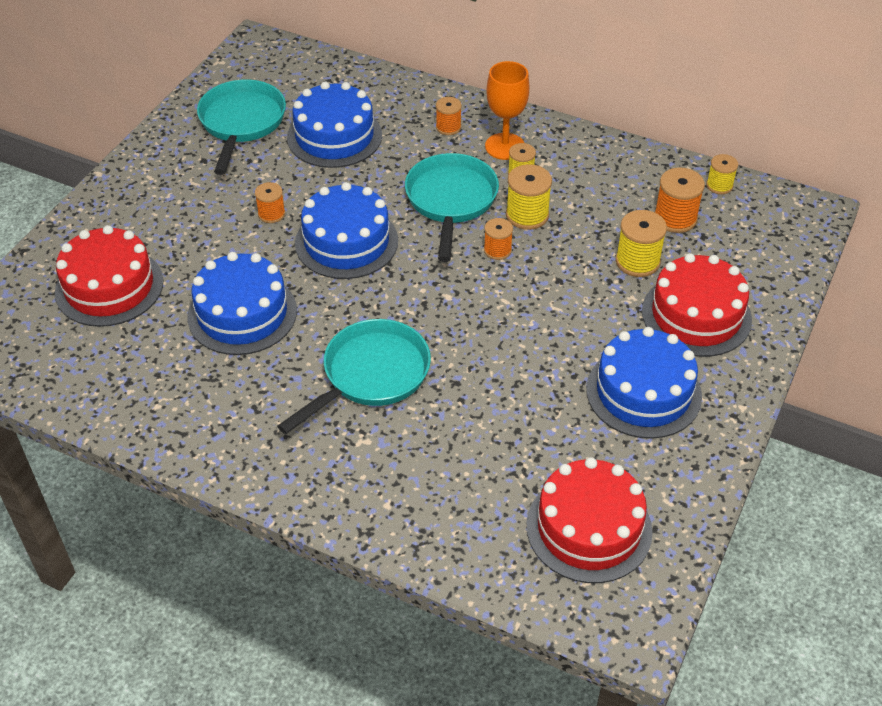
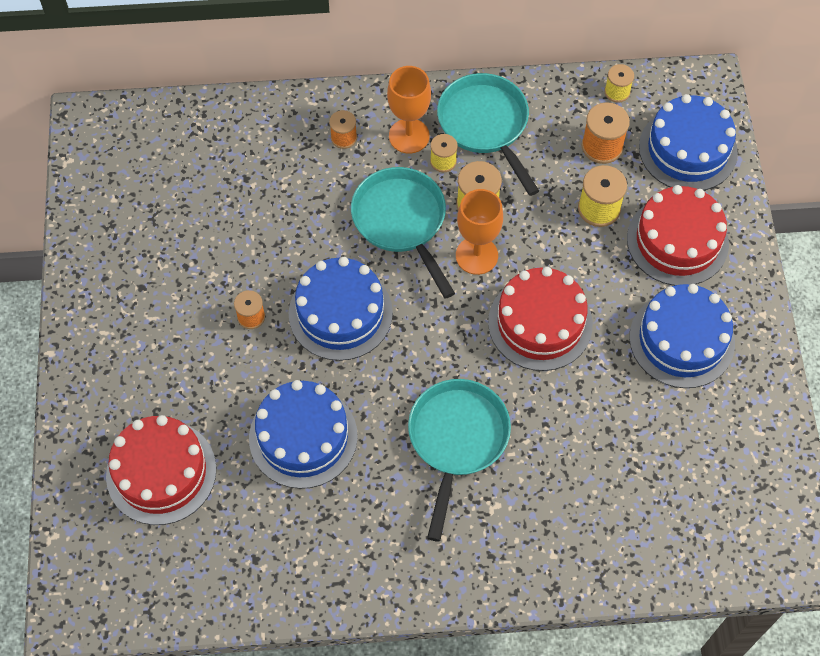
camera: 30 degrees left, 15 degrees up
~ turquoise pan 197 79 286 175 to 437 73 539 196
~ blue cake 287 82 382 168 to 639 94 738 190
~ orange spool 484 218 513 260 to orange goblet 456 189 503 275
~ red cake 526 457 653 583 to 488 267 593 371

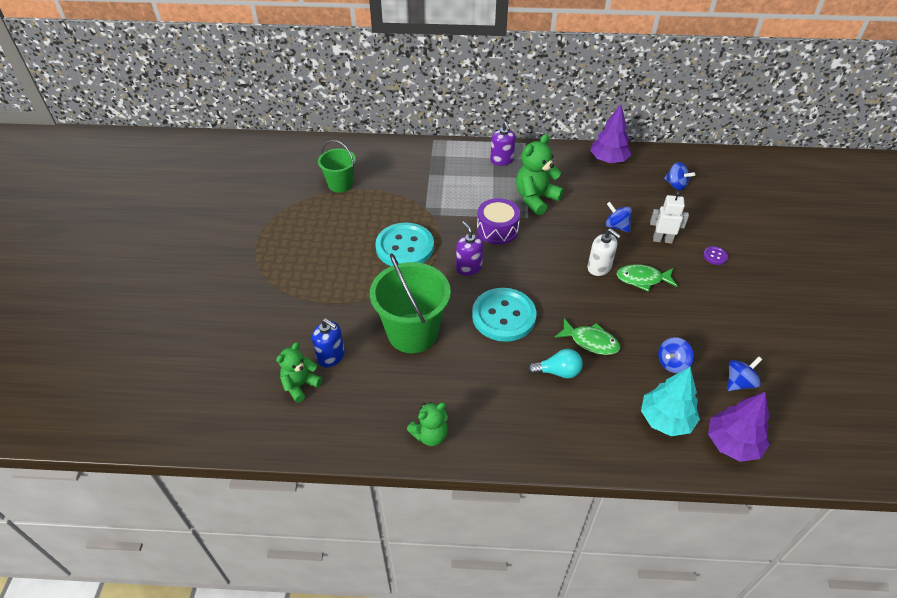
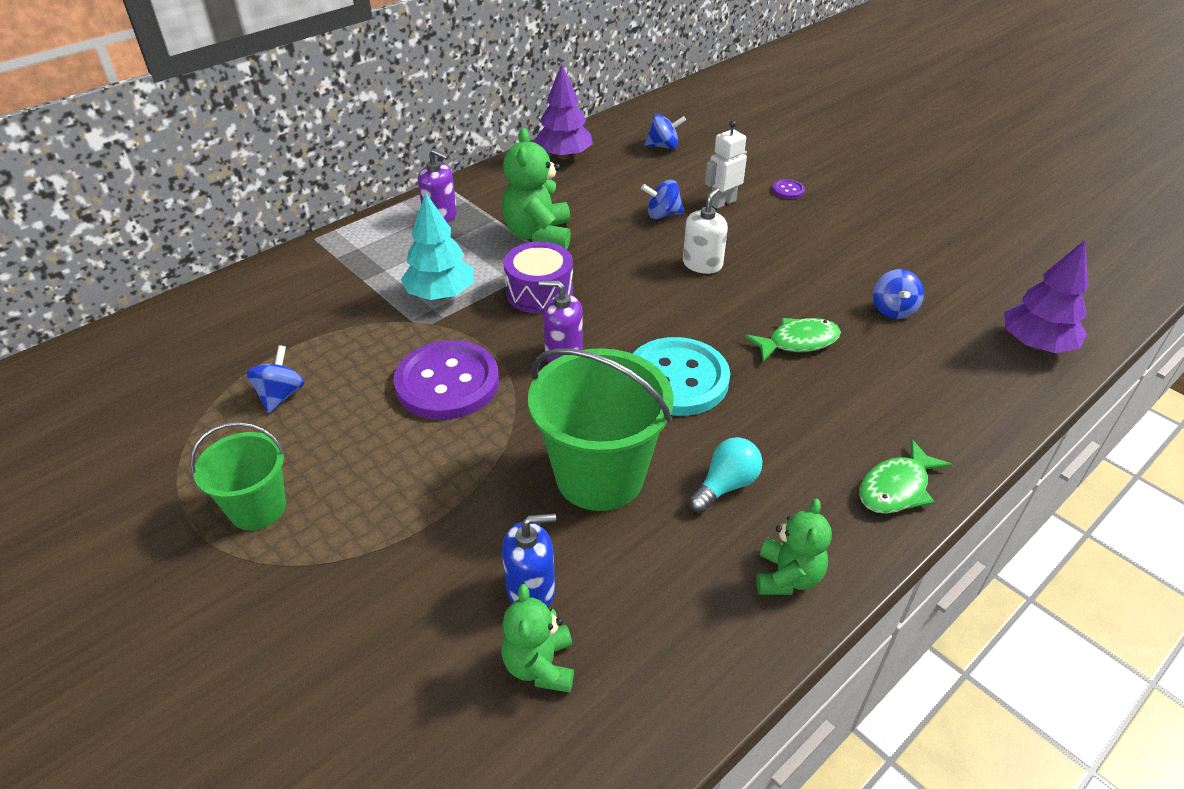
camera: 45 degrees left, 5 degrees down
~ green bucket 318 140 356 193 to 190 422 286 530
~ turquoise button 375 223 434 266 to purple button 394 340 499 420
~ turquoise light bulb 528 349 583 379 to 689 437 762 513
~ white soap dispenser 587 229 621 276 = 683 188 728 274 60 degrees counterclockwise
~ green fish 616 264 677 292 to 859 439 952 514
~ turquoise tree 641 367 700 436 to 401 192 474 300
~ blue spinning top 727 356 762 391 to 247 345 304 413

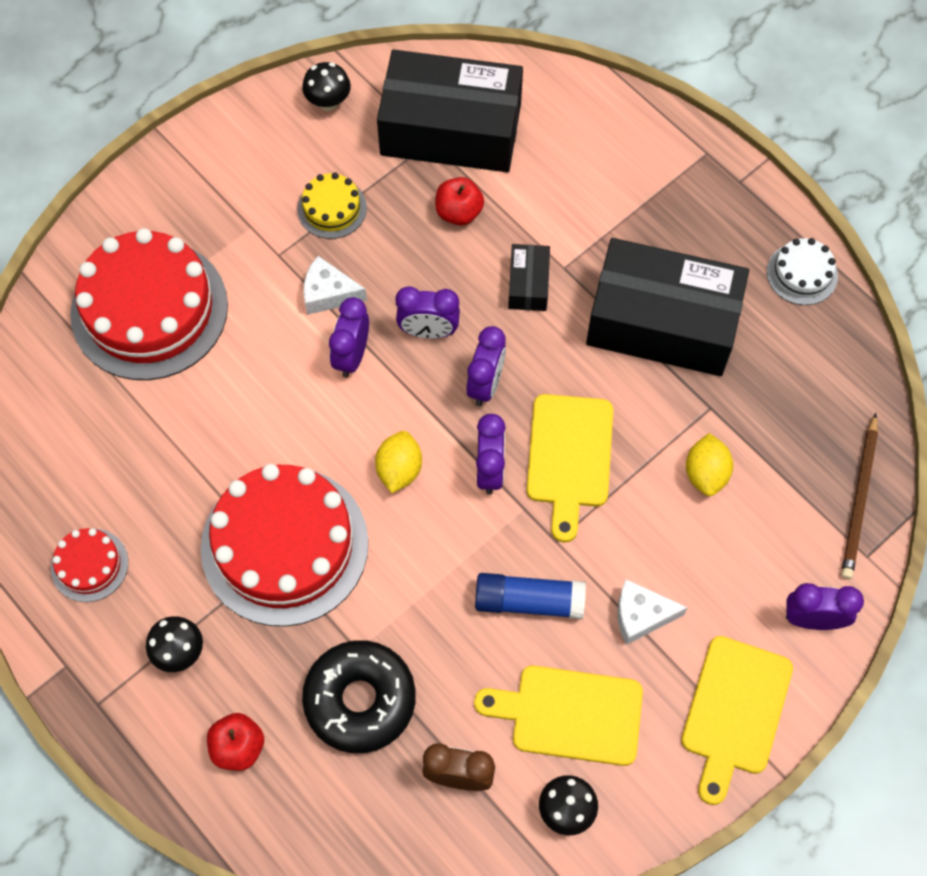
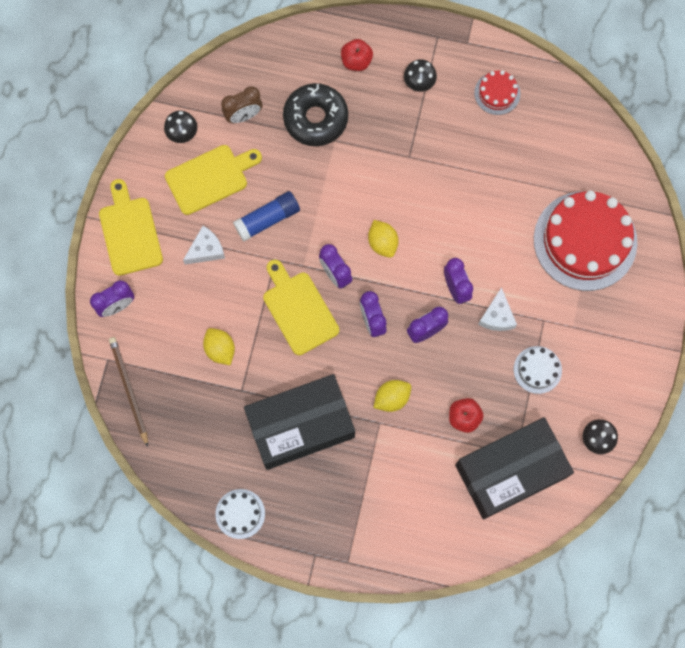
camera: 145 degrees right, 10 degrees up
- red cake 201 464 369 626
~ yellow cake 297 172 367 239 to white cake 514 346 562 394
~ white cheese 303 256 367 315 = 478 287 517 331 120 degrees clockwise
~ black box 508 244 550 311 to yellow lemon 373 380 411 412

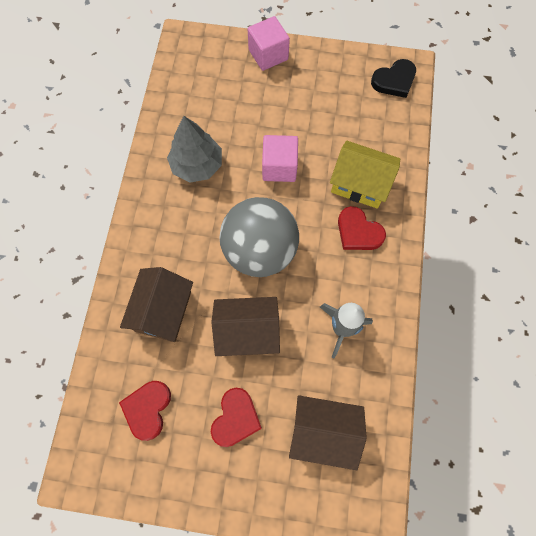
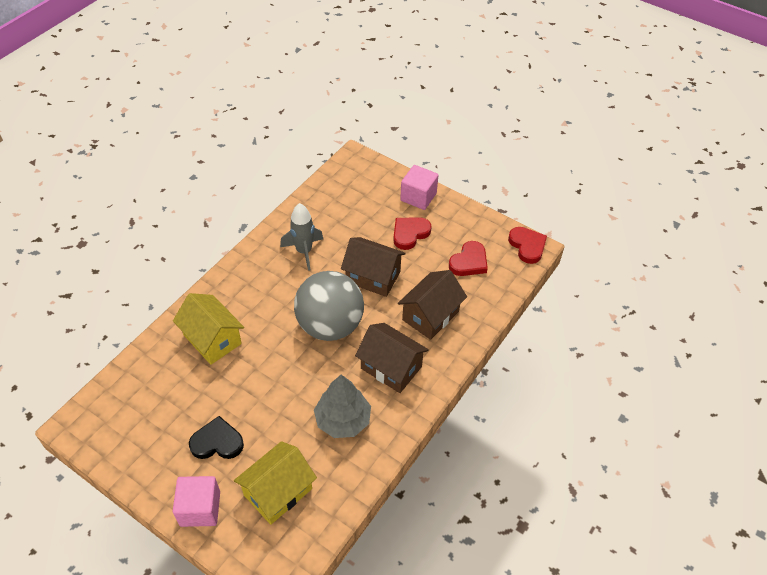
camera: 155 degrees left, 20 degrees down
~ pink cube 262 135 298 182 to 400 165 439 210
~ brown house 289 395 367 470 to 355 323 429 393
~ red heart 338 206 386 250 to 508 227 547 264
~ black heart 371 59 416 98 to 189 416 244 459
+ yellow house 234 441 317 525

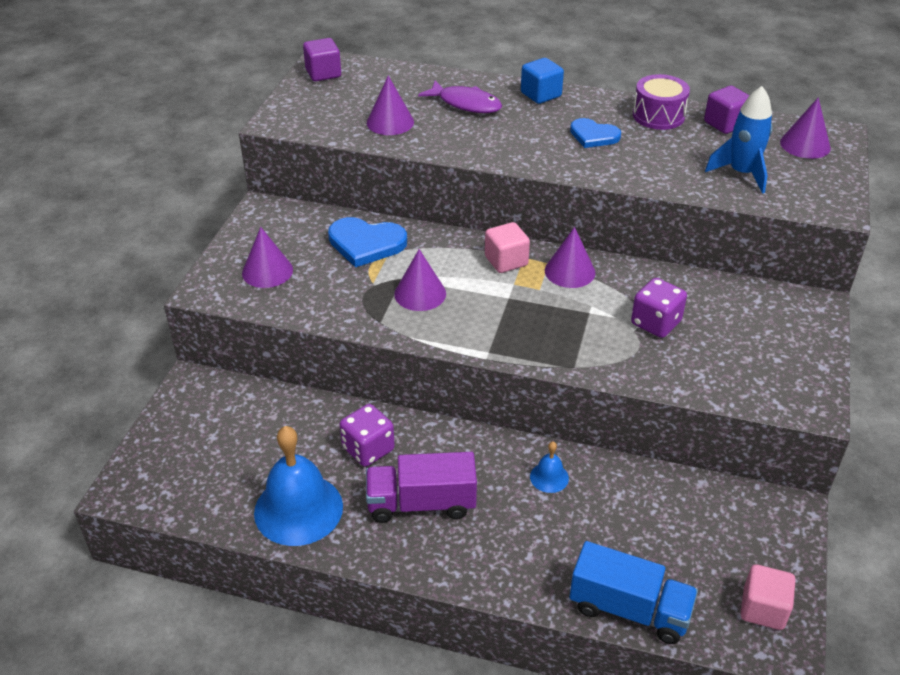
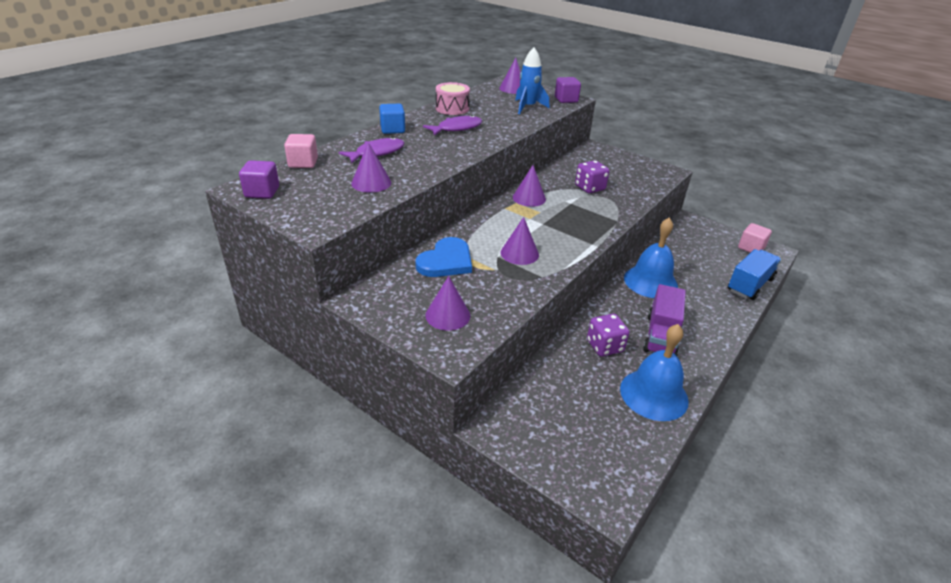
camera: 70 degrees left, 5 degrees down
~ pink cube 485 222 530 273 to 284 134 318 168
~ blue bell 530 441 569 493 = 624 218 678 298 x2.21
~ blue heart 570 118 621 148 to purple fish 423 115 482 136
~ purple drum 633 74 690 130 to pink drum 436 82 470 115
~ purple cube 704 86 750 134 to 555 77 581 103

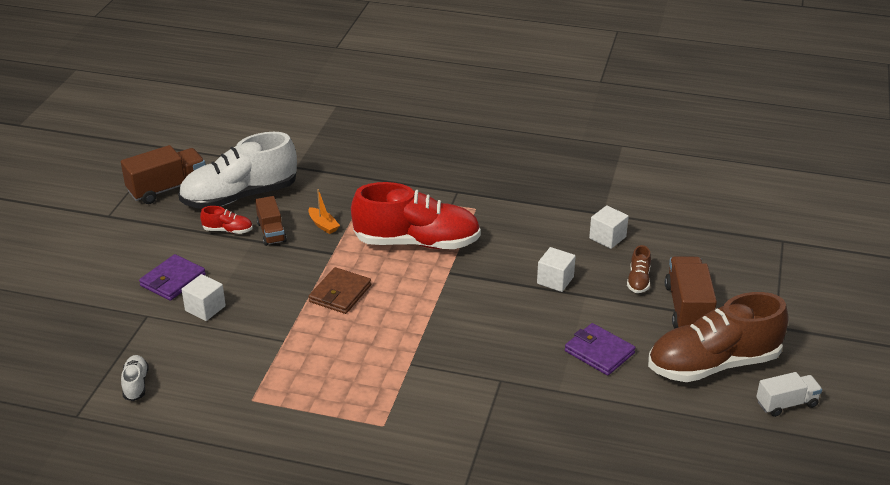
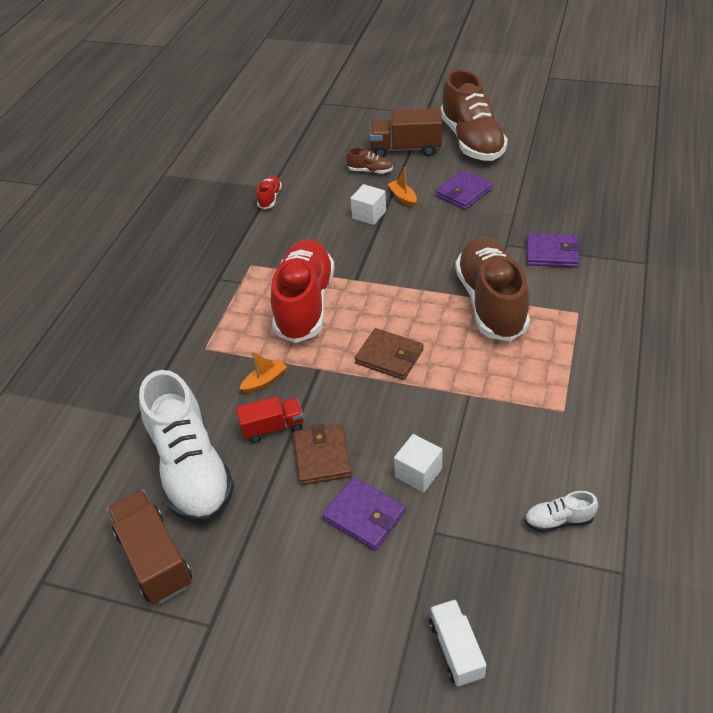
camera: 85 degrees left, 10 degrees up
~ red shoe 200 206 253 234 to 257 176 282 209
~ brown truck 255 196 287 246 to red truck 236 396 304 443
- white cube 589 205 629 249
~ white truck 756 372 822 417 to 429 599 486 687
+ brown wallet 293 424 352 485
+ orange boat 388 167 417 207
+ brown shoe 455 237 530 341
+ purple wallet 527 233 581 268

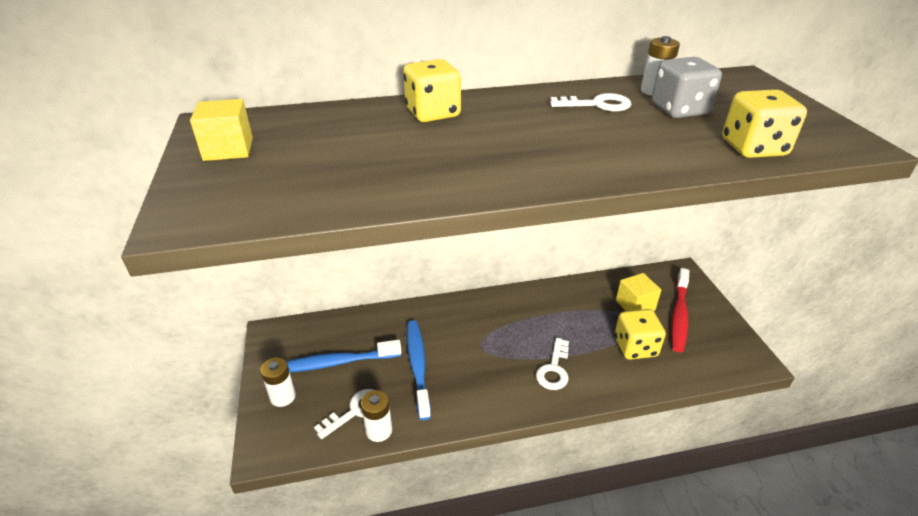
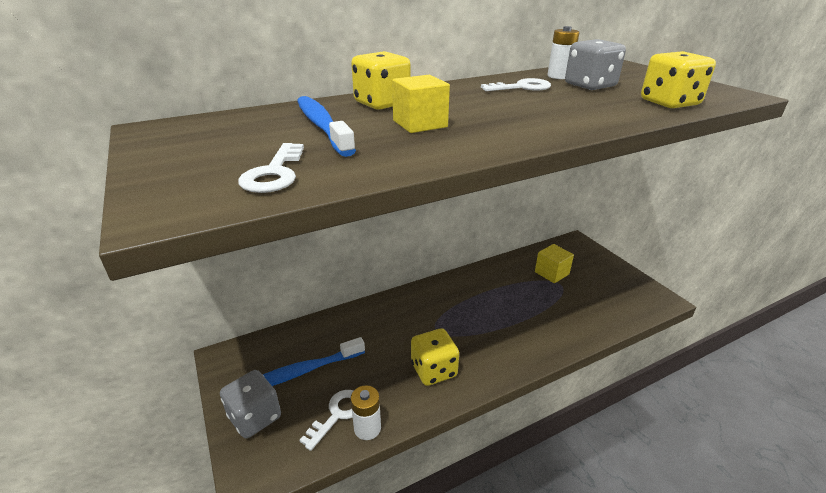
camera: 15 degrees left, 5 degrees down
~ yellow cube 190 99 253 161 to 392 75 450 133
~ white battery 260 358 296 407 to grey dice 220 370 281 438
~ blue toothbrush 407 320 431 420 to 297 96 356 157
~ white key 536 338 569 390 to 238 143 304 193
~ yellow dice 614 309 666 360 to 411 328 459 386
- red toothbrush 671 268 689 352

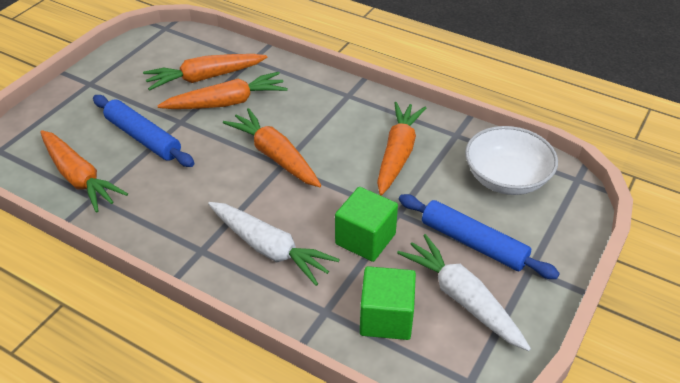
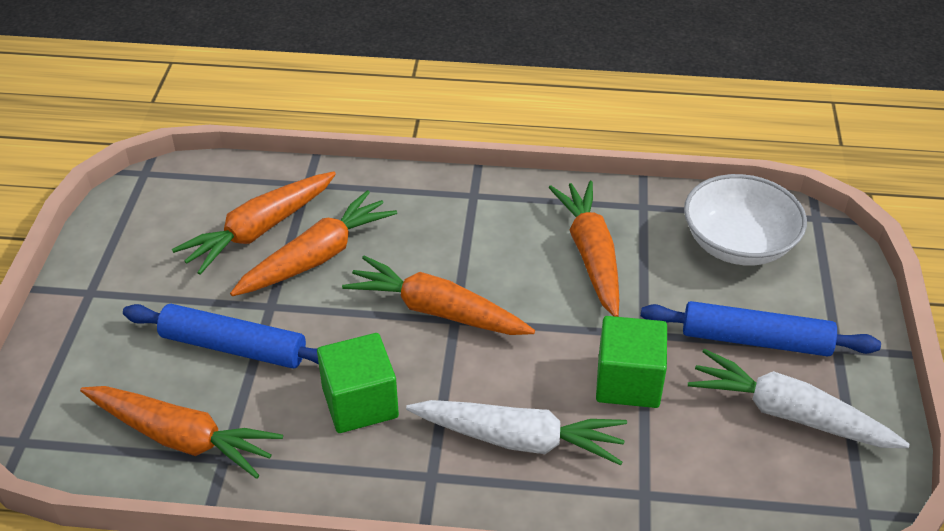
camera: 25 degrees left, 0 degrees up
~ green cube 360 266 416 340 to 317 333 399 433

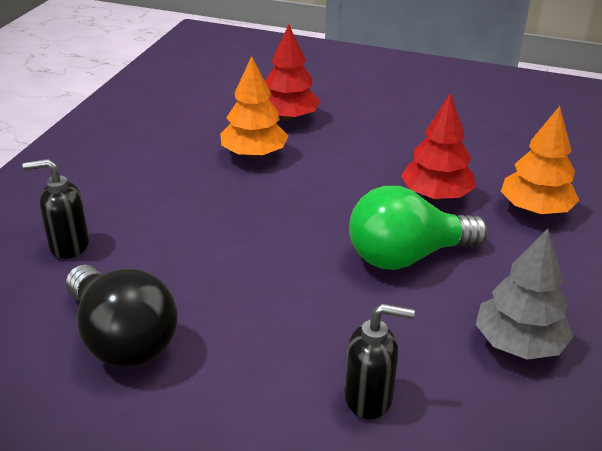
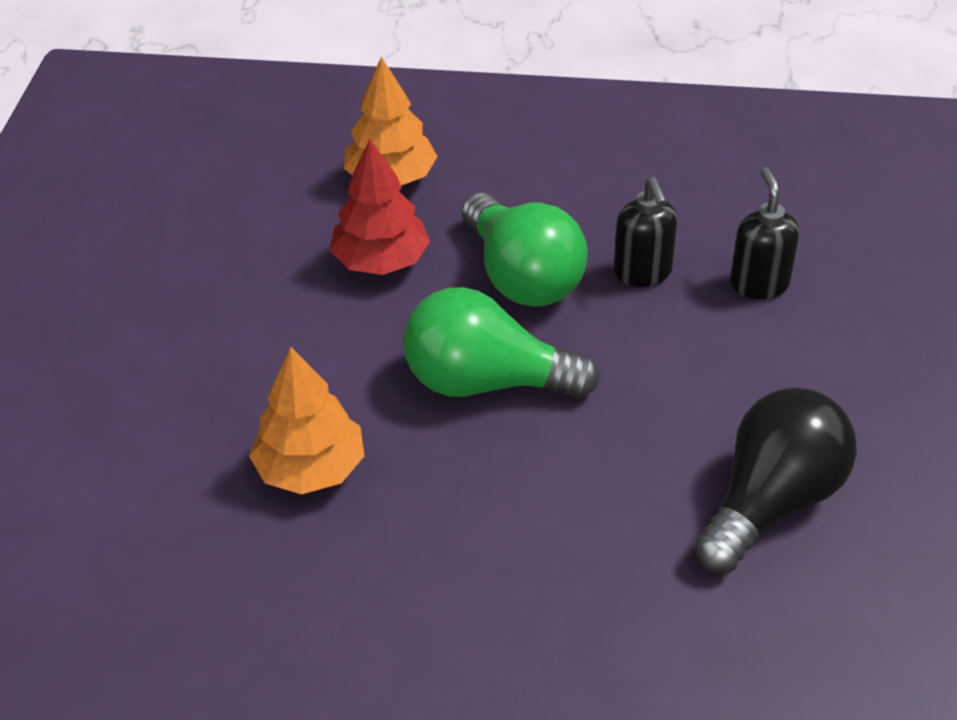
camera: 100 degrees left, 10 degrees up
~ black soap dispenser 23 159 89 259 to 613 177 678 287
- red tree 265 25 321 121
- grey tree 476 228 574 360
+ green light bulb 403 287 600 398

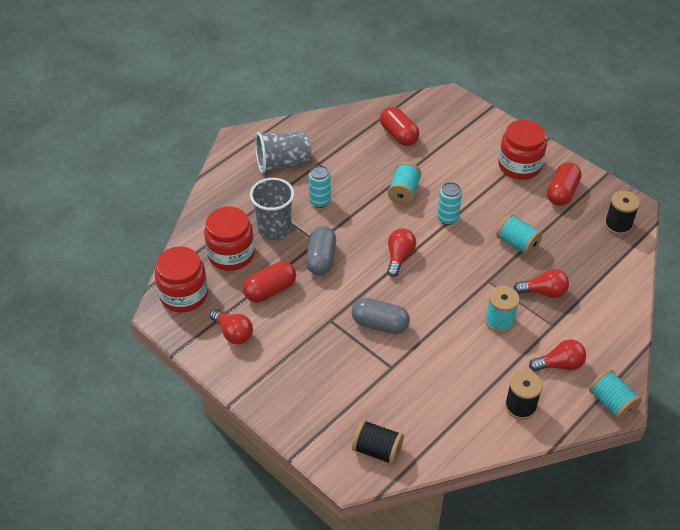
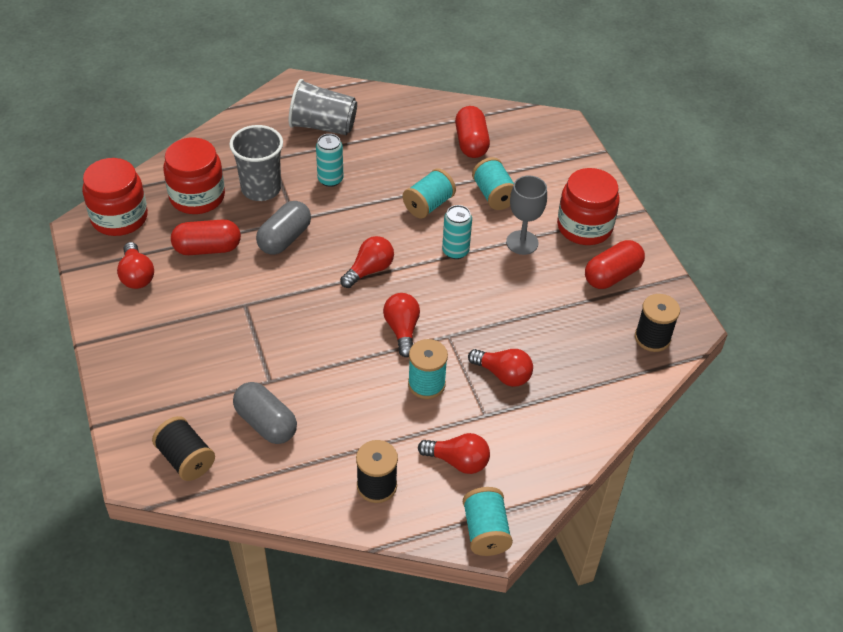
camera: 25 degrees right, 0 degrees up
~ grey capsule 352 298 410 334 to 233 382 297 444
~ turquoise spool 496 214 543 256 to 472 157 514 210
+ red light bulb 383 293 420 357
+ grey goblet 506 175 547 255

